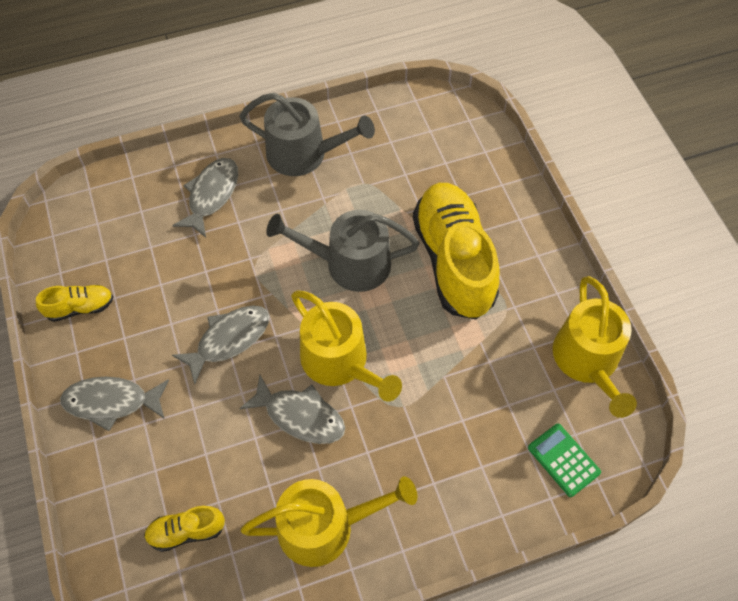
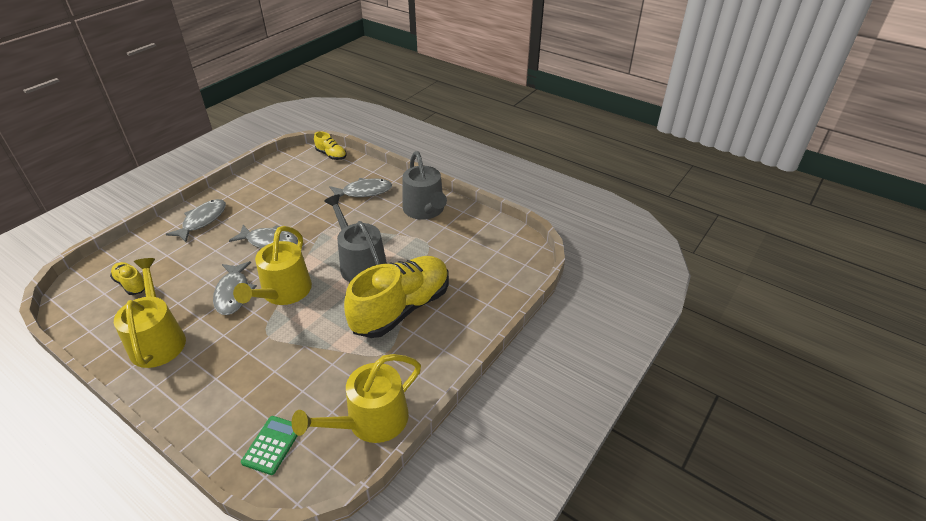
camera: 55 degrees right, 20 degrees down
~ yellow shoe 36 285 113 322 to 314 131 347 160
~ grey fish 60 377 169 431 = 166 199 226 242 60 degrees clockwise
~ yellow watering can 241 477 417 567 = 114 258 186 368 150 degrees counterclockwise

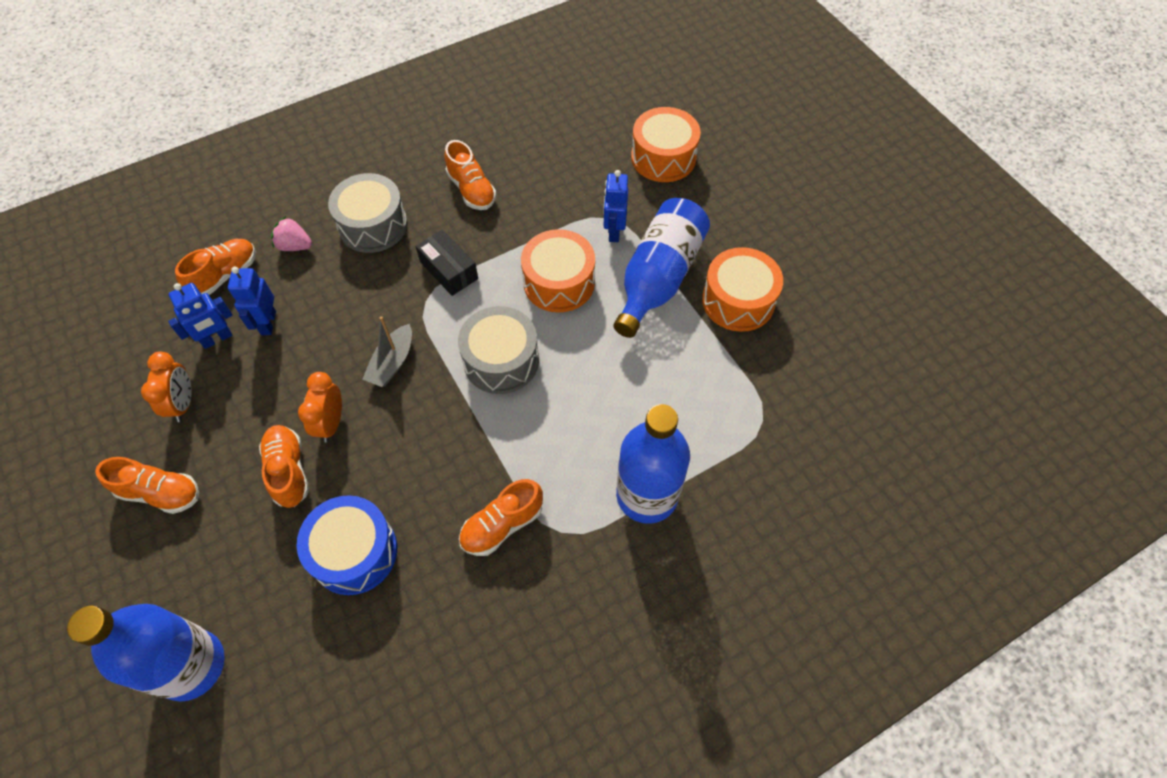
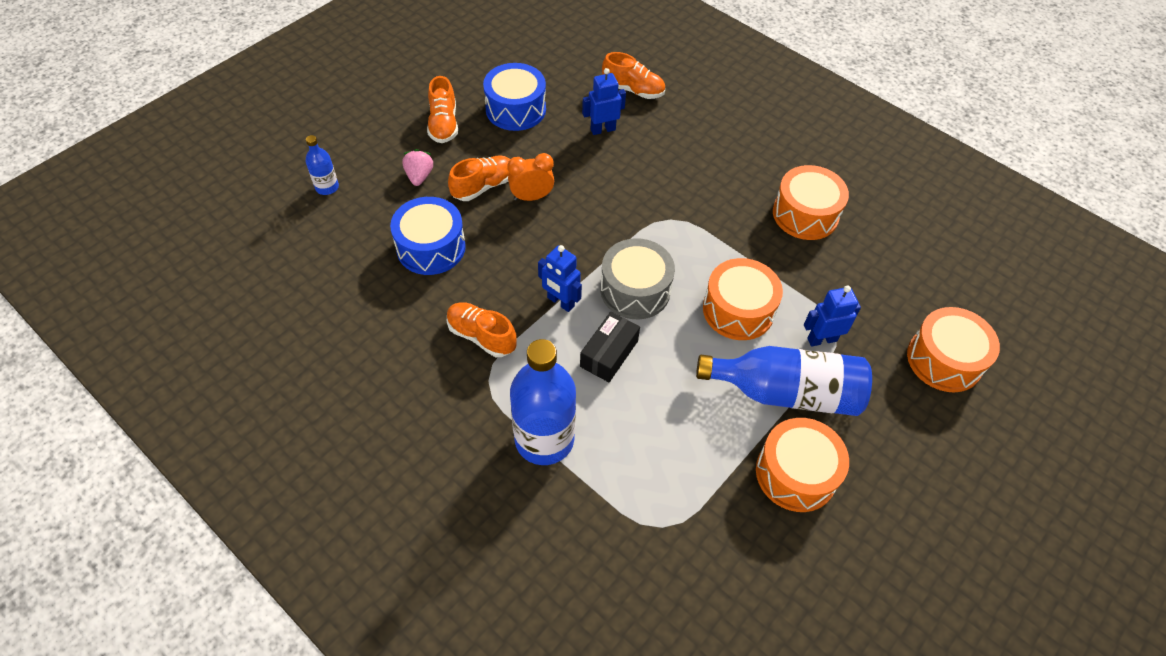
camera: 70 degrees right, 5 degrees down
~ blue bottle 67 604 225 702 = 306 135 339 195 x0.48
~ orange clock 141 351 191 422 to blue drum 483 63 546 131
~ blue robot 168 283 233 349 to 538 245 582 312
~ pink strawberry 271 216 312 251 to 402 149 433 186
- grey drum 328 173 408 253
- grey boat 363 316 412 387
~ black box 416 229 478 296 to 580 312 640 382
~ orange shoe 444 140 496 210 to orange drum 773 165 849 240

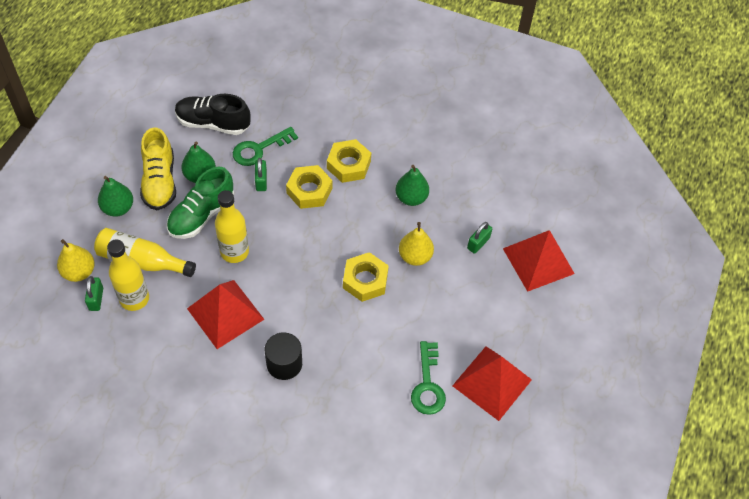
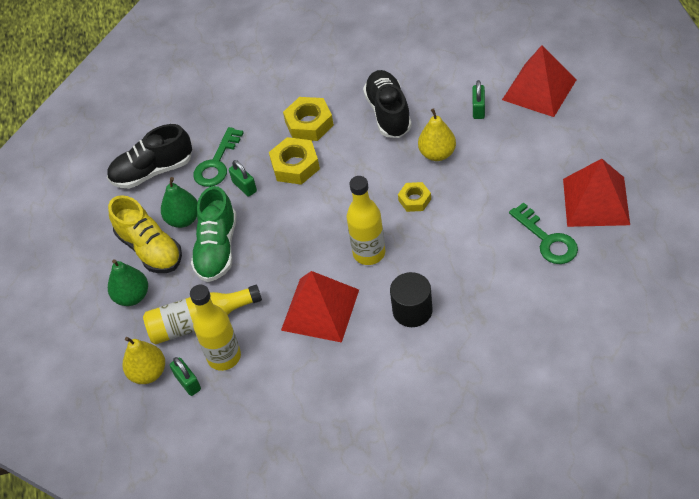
camera: 25 degrees left, 5 degrees down
~ yellow bottle 215 190 249 263 to 346 176 385 265
~ yellow nut 343 252 389 302 = 398 182 431 212 x0.62
~ green pear 396 165 429 206 to black shoe 363 70 412 138

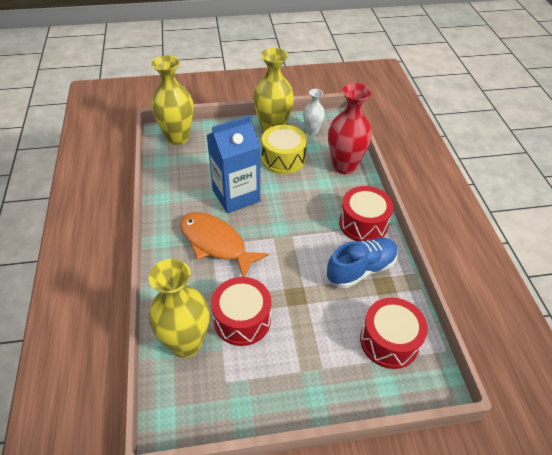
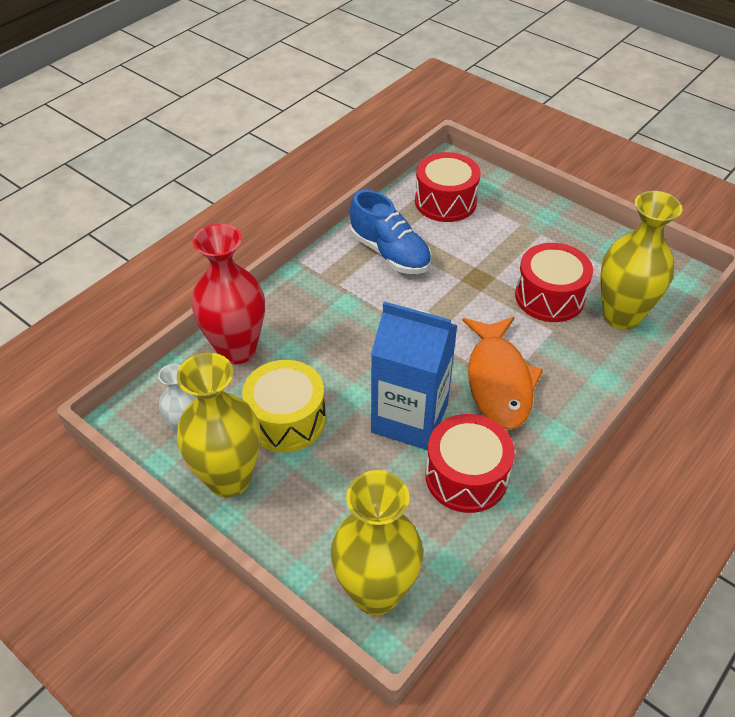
camera: 130 degrees left, 0 degrees up
~ blue shoe 327 238 398 288 = 350 190 432 274 150 degrees counterclockwise
~ red drum 339 186 394 241 to 425 414 515 513

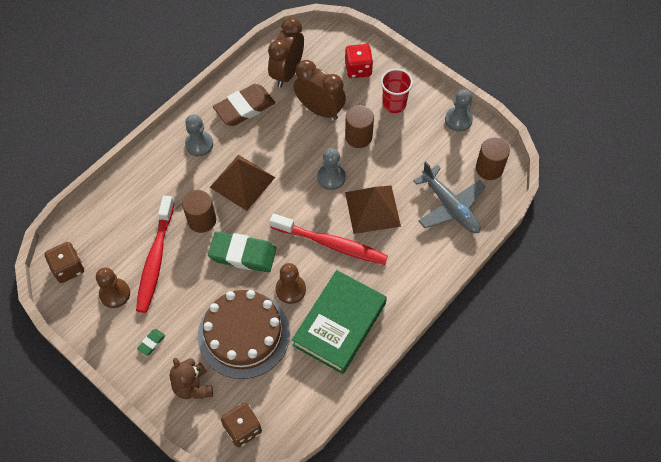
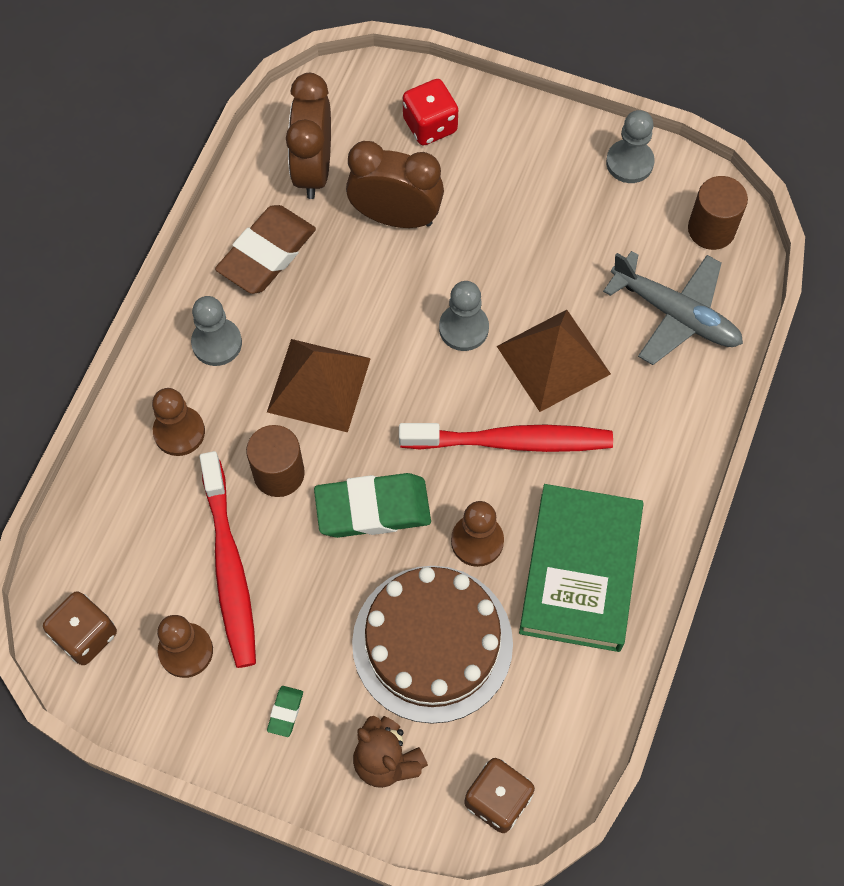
camera: 20 degrees left, 5 degrees up
- brown cylinder 345 105 374 148
- red cup 381 69 413 113
+ brown pawn 152 388 205 456

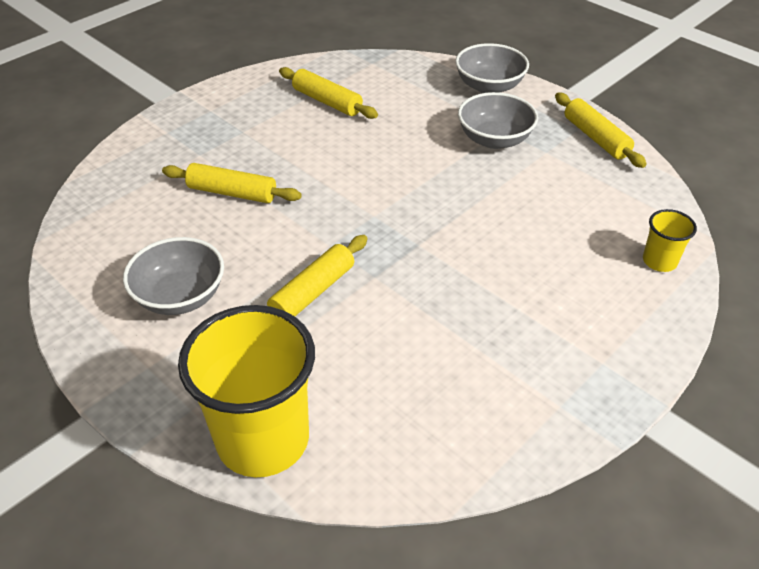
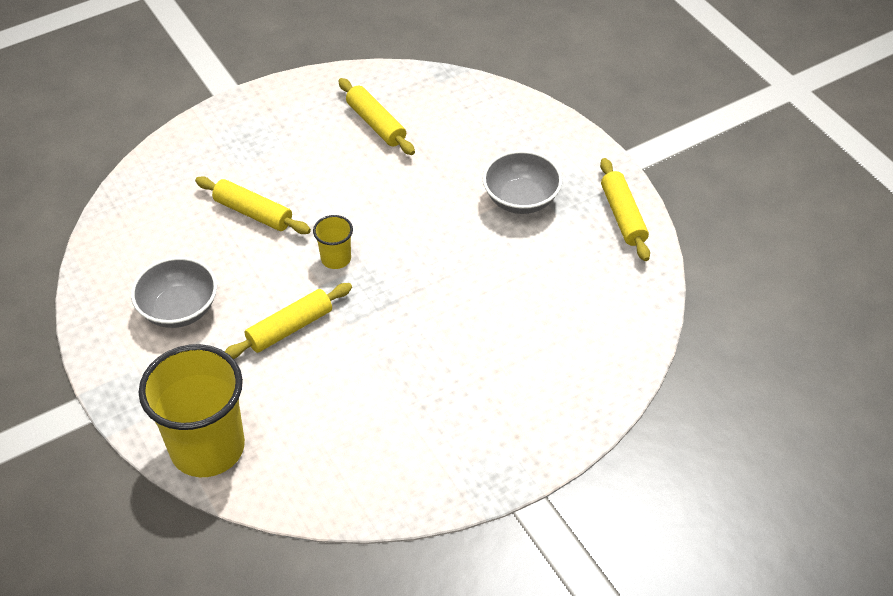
camera: 15 degrees right, 5 degrees up
- grey bowl 455 43 529 93
~ yellow cup 643 209 697 272 to 313 215 353 269

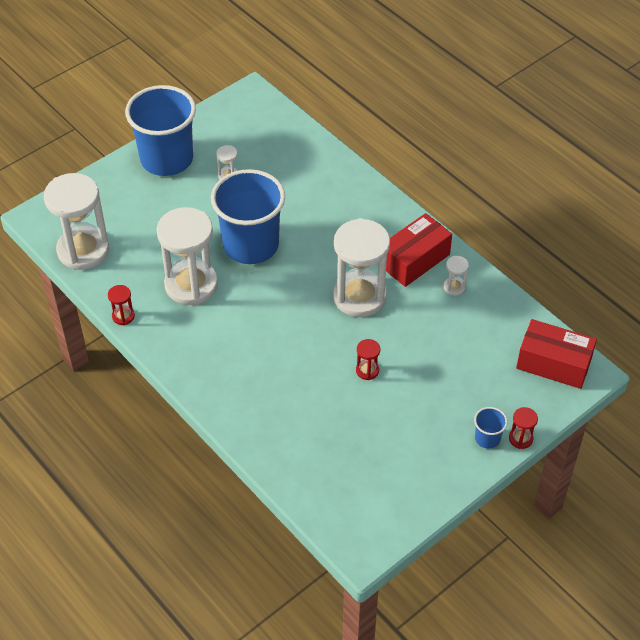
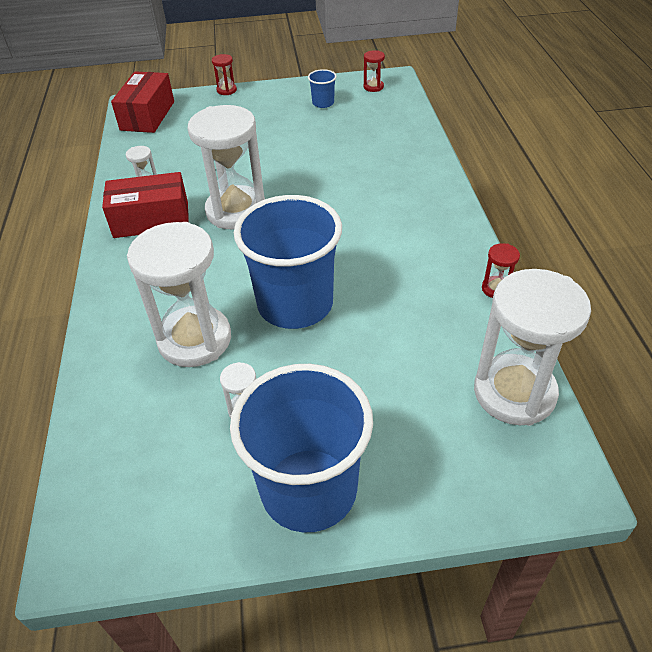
camera: 145 degrees left, 5 degrees down
~ white hourglass 156 207 218 305 to 127 222 231 367
~ red hourglass 356 339 380 380 to 364 50 385 92
~ blue cup 474 407 508 449 to 308 69 337 108
~ red box 516 319 597 389 = 111 71 174 133 45 degrees clockwise

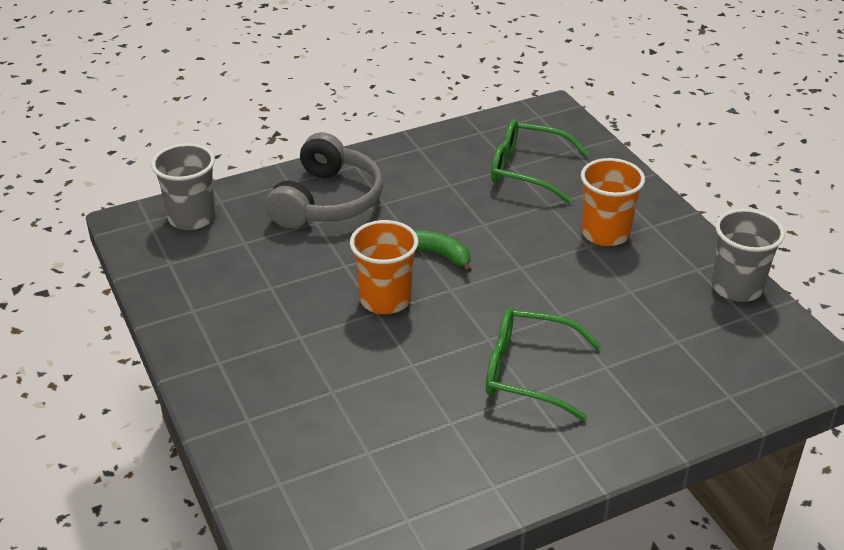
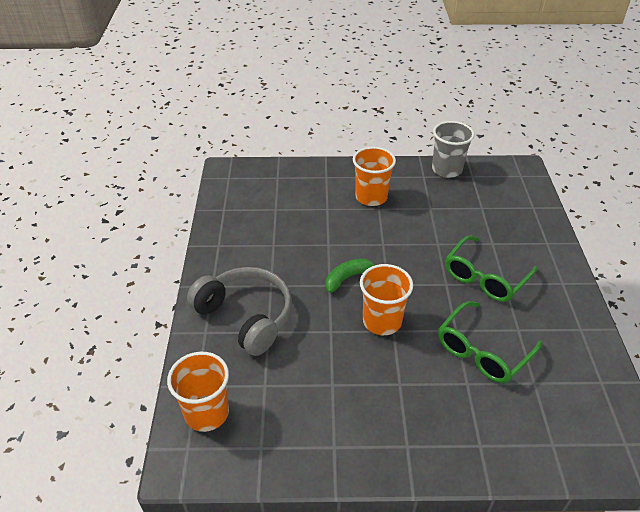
camera: 65 degrees left, 5 degrees up
~ grey cup 151 143 216 230 to orange cup 167 352 229 432
~ green glasses 491 119 589 203 to 438 301 543 383

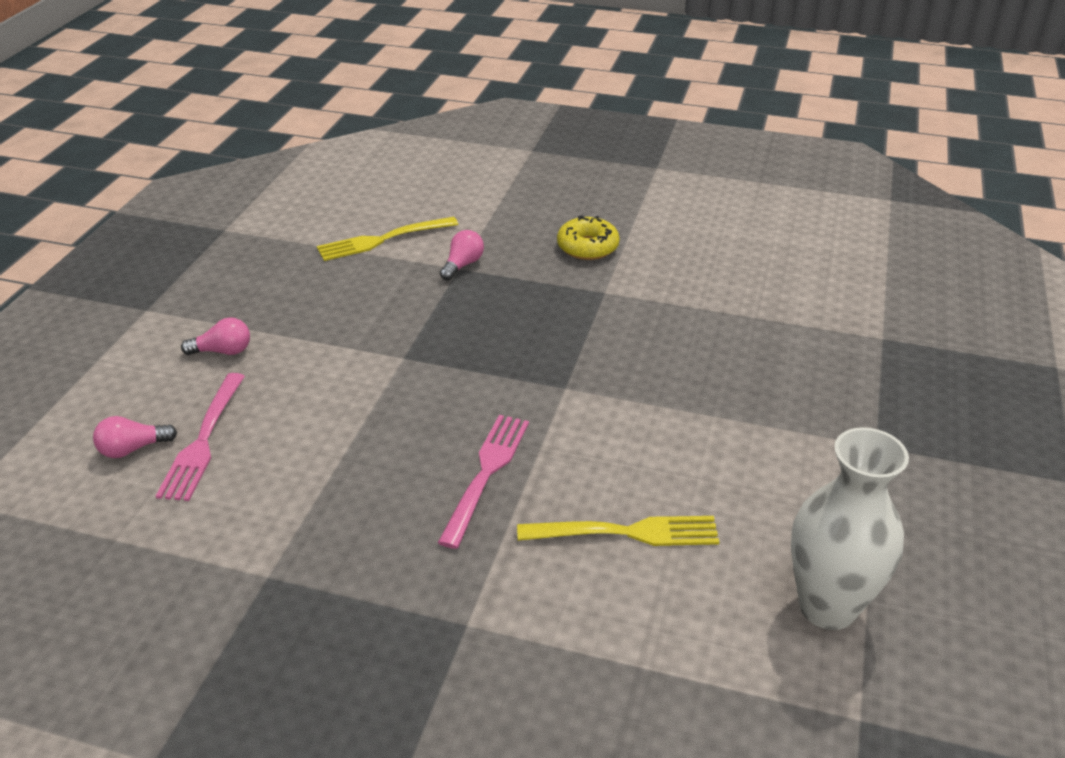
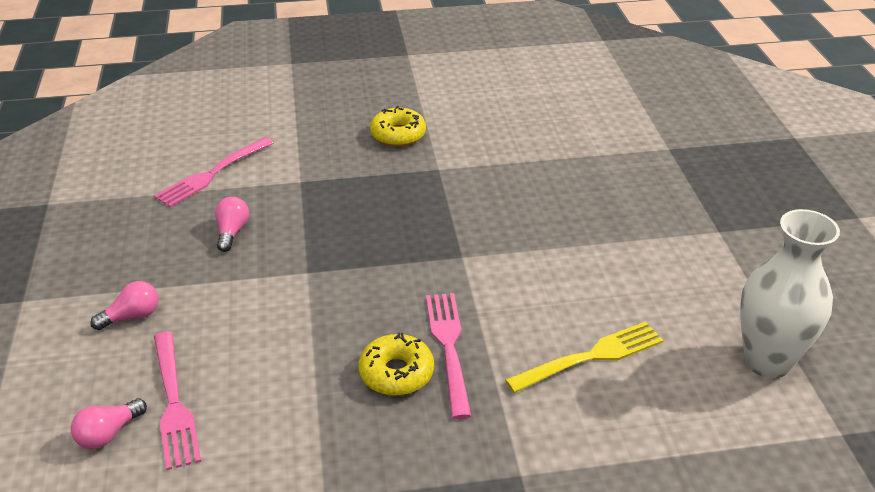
camera: 25 degrees left, 0 degrees up
~ yellow fork 317 217 459 261 to pink fork 154 137 273 207
~ pink light bulb 440 230 484 281 to 215 197 249 252
+ yellow donut 358 333 434 396

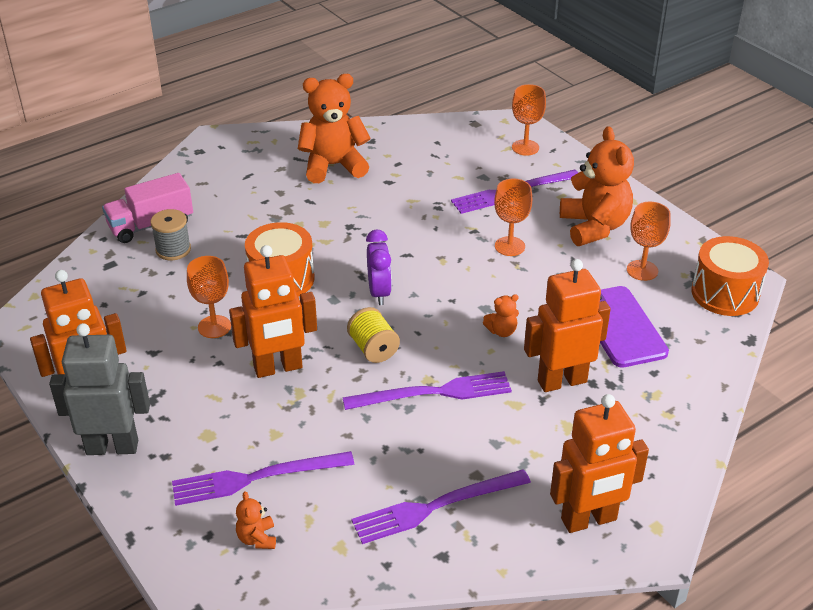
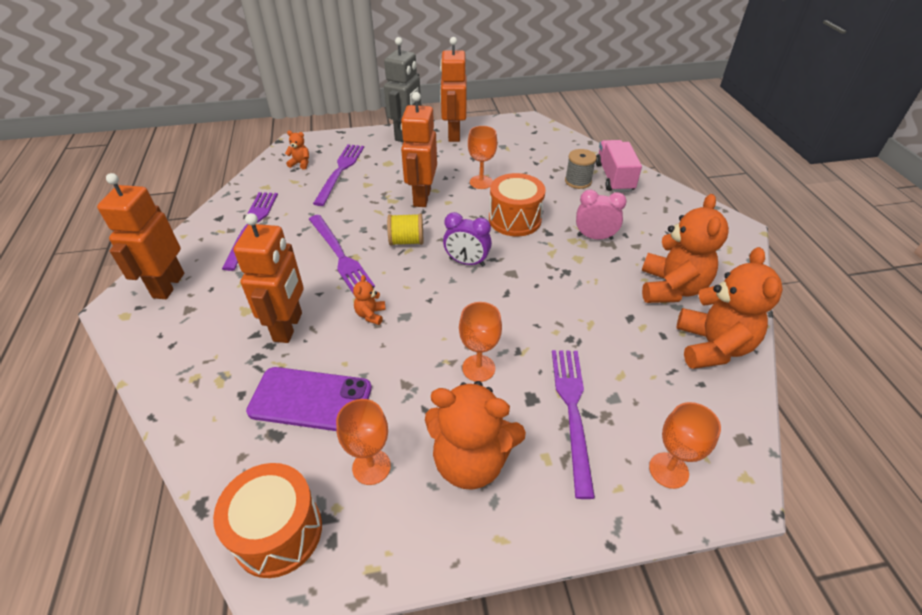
camera: 115 degrees right, 5 degrees up
~ purple fork 343 371 512 410 = 309 215 375 293 45 degrees counterclockwise
+ pink clock 576 190 627 240
+ orange teddy bear 676 247 783 369

